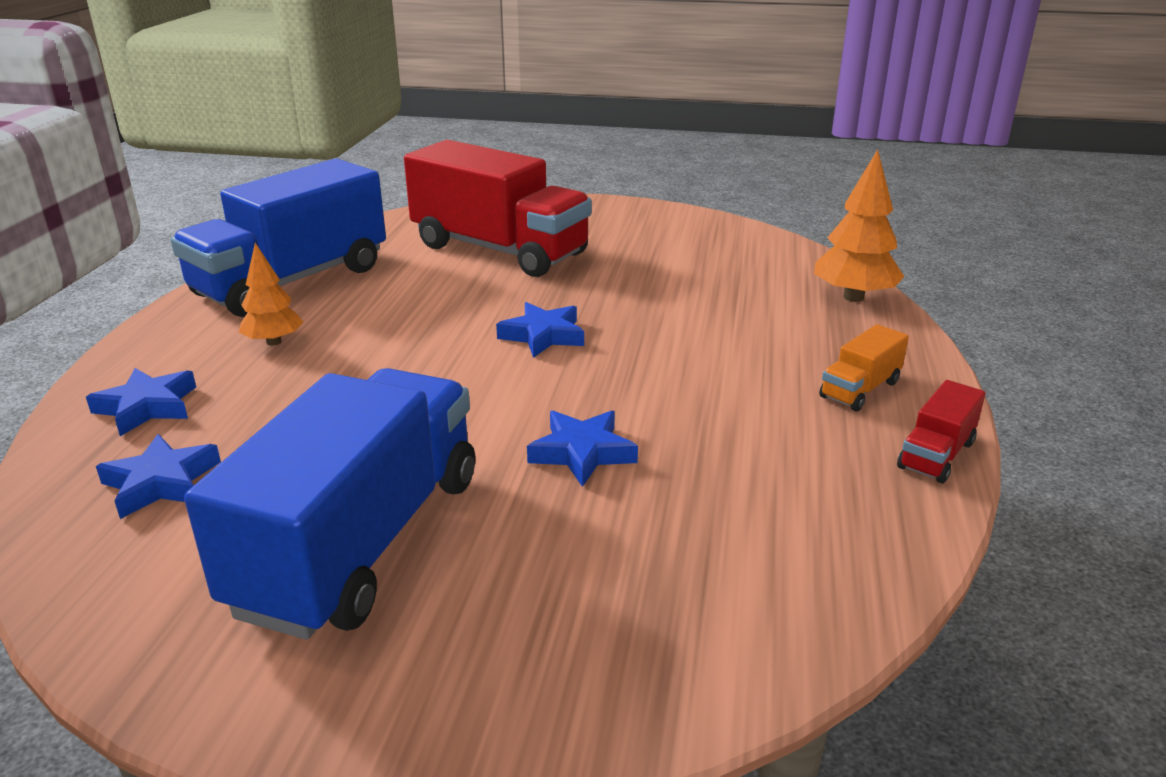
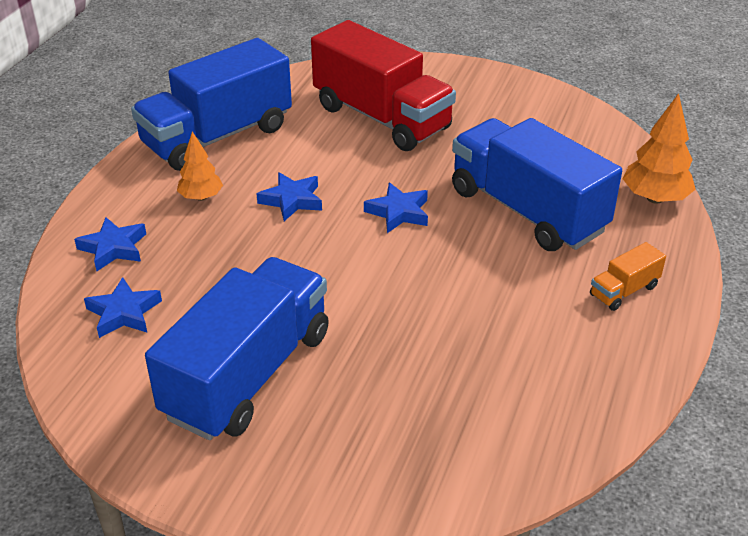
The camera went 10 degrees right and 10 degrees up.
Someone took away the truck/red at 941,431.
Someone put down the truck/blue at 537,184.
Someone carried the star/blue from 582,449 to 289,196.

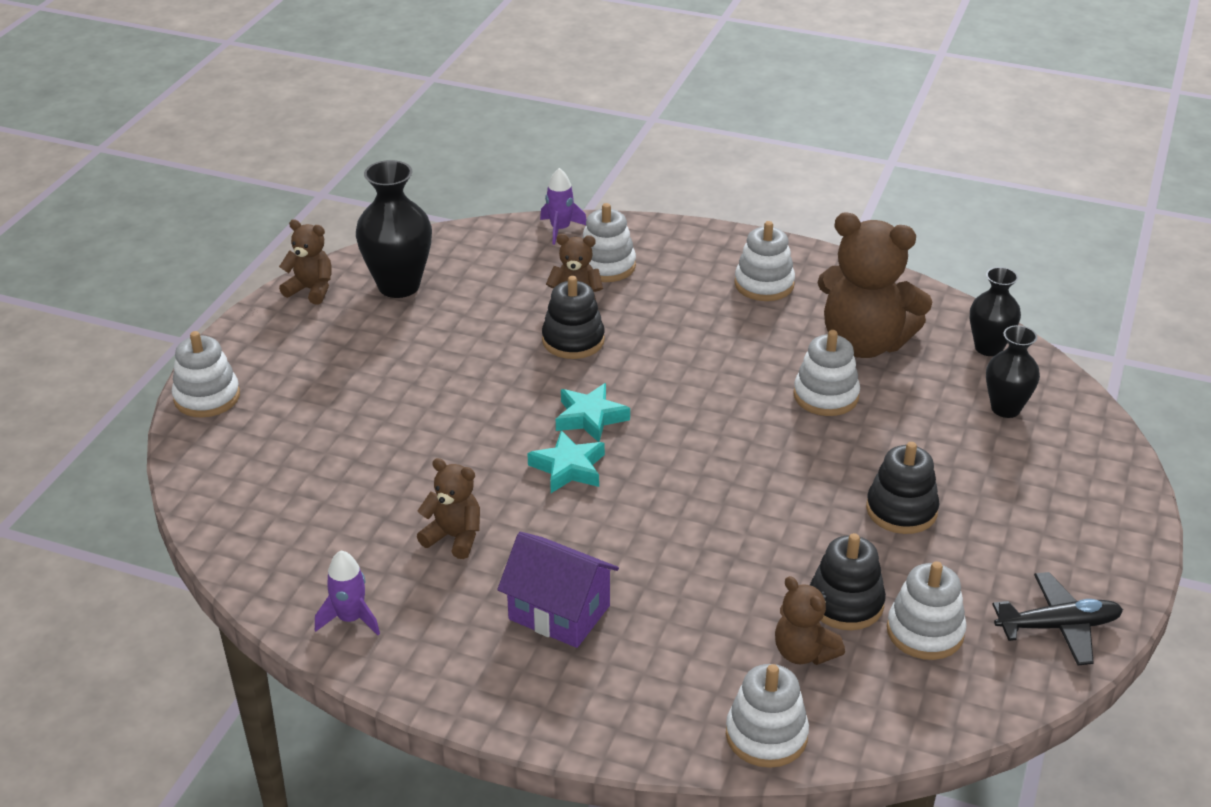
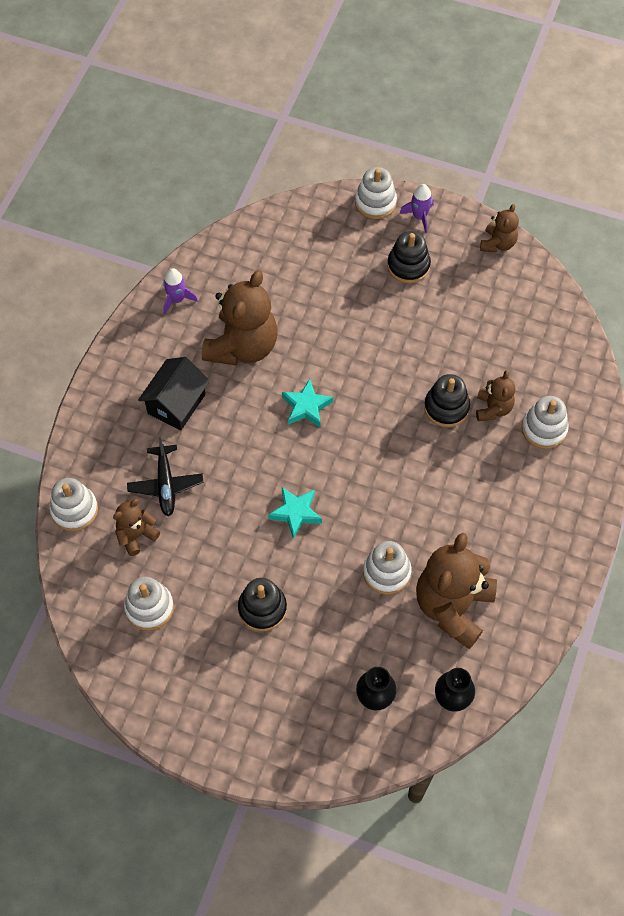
The camera went 90 degrees right and 25 degrees up.
Someone took away the vase/black at 394,229.
Someone took away the stacking toy/white at 764,261.
Someone carried the rocket/purple from 563,206 to 417,208.
Someone carried the star/turquoise from 593,412 to 295,513.
Someone carried the stacking toy/black from 848,581 to 409,257.
Someone carried the plane/black from 1057,618 to 165,477.
Someone repainted the house/purple at 558,590, which became the house/black at 174,393.
Someone scaled the teddy bear/brown at 448,508 by 1.96.

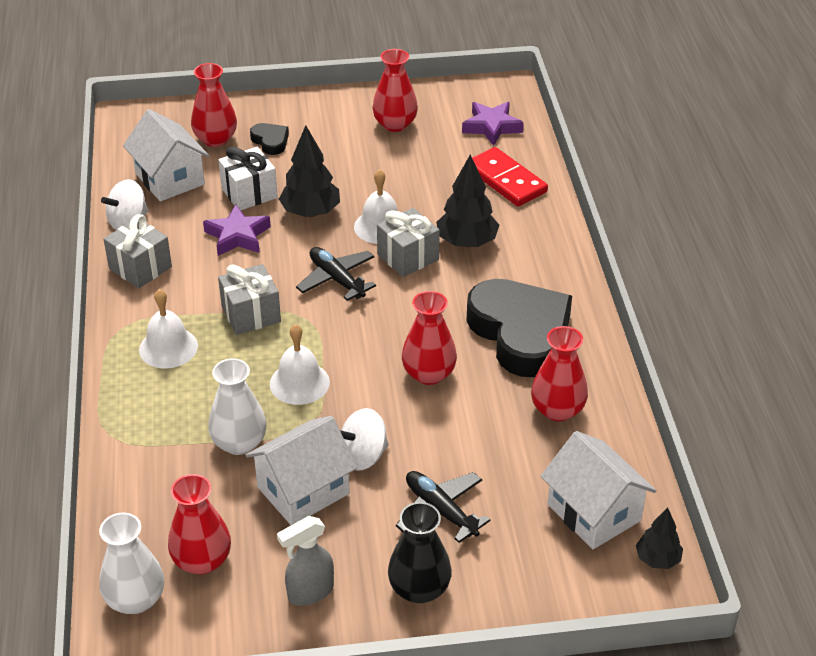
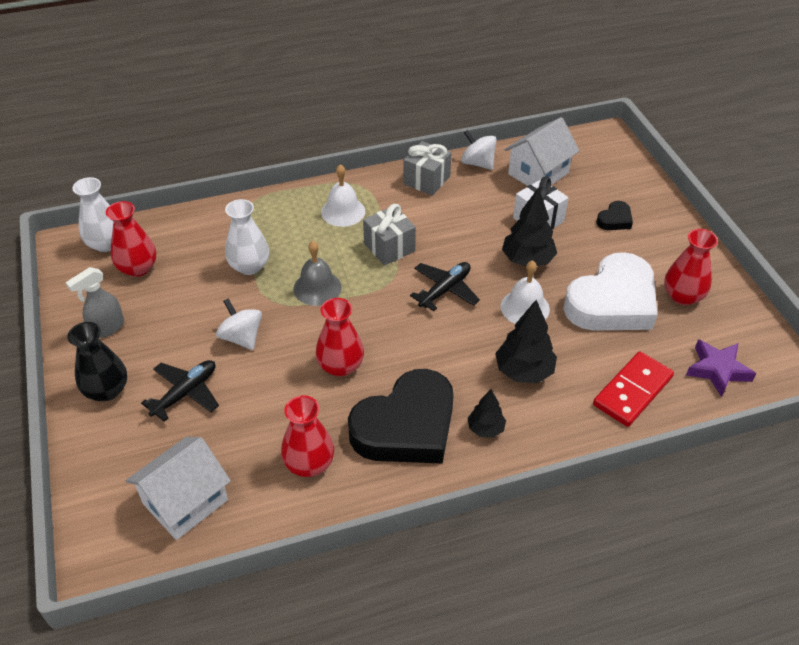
The camera went 80 degrees right and 5 degrees up.
Someone took away the vase/red at 214,105.
Someone took away the star/purple at 237,230.
Someone took away the house/white at 301,470.
Someone took away the gift/grey at 408,242.
Someone put down the heart/white at 610,291.
Someone carried the tree/black from 659,538 to 487,413.
Someone repainted the bell/white at 300,364, which became the bell/grey at 317,273.
Someone rotated the spray bottle/grey at 305,561 by 90 degrees counterclockwise.

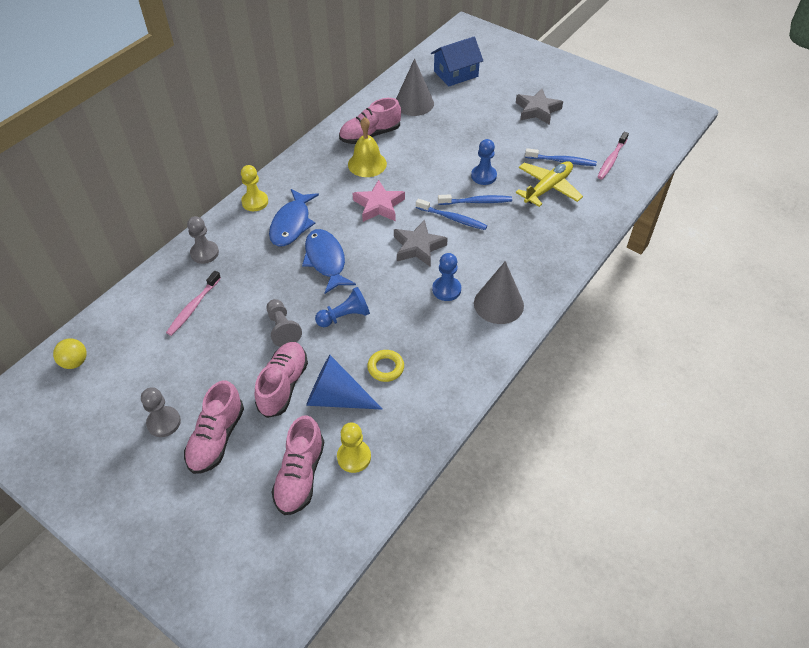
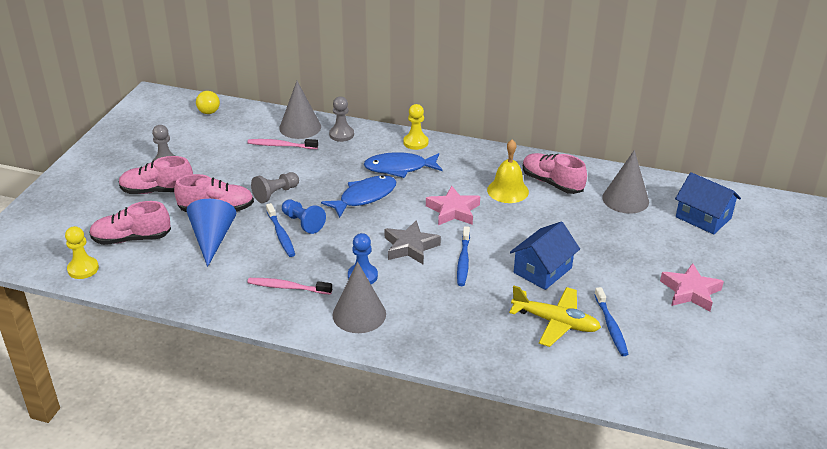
The camera went 70 degrees right and 15 degrees down.
Someone took away the ring/yellow at 385,366.
Someone put down the cone/grey at 300,110.
Someone carried the pawn/yellow from 354,448 to 82,252.
Someone carried the toothbrush/blue from 475,199 to 280,230.
Someone carried the toothbrush/pink from 613,155 to 289,286.
Someone swapped the pawn/blue at 484,162 for the house/blue at 545,255.
Someone repainted the star/grey at 539,107, which became the star/pink at 692,287.

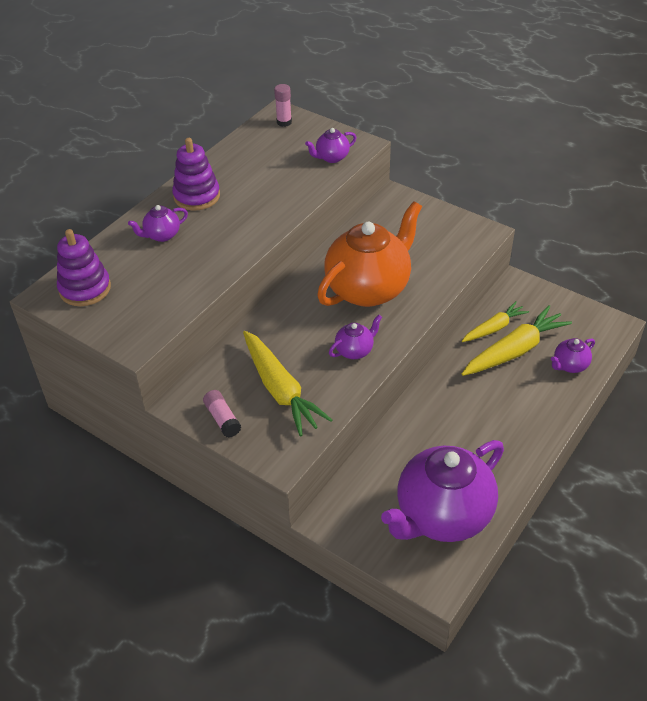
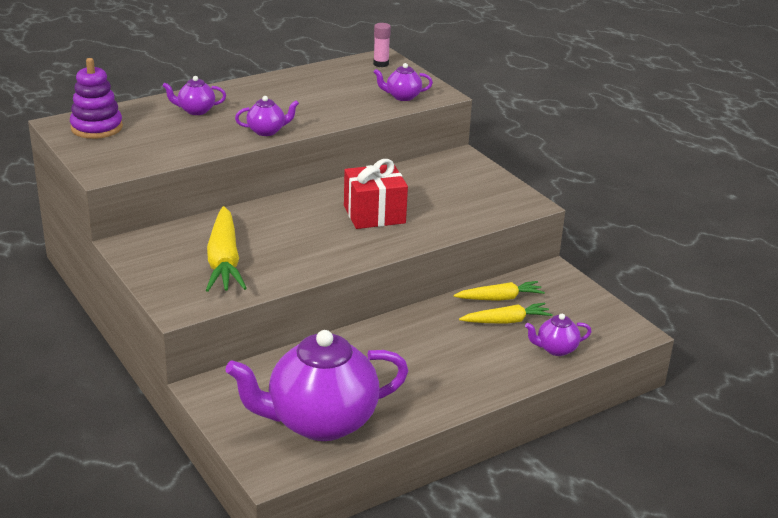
The camera went 20 degrees right and 15 degrees down.
Someone took away the stacking toy/purple at 196,174.
Someone took away the glue stick/pink at 222,413.
Someone carried the teapot/purple from 355,337 to 267,116.
Someone swapped the teapot/orange at 369,254 for the gift/red at 376,194.
Someone scaled the carrot/yellow at 517,340 by 0.62.

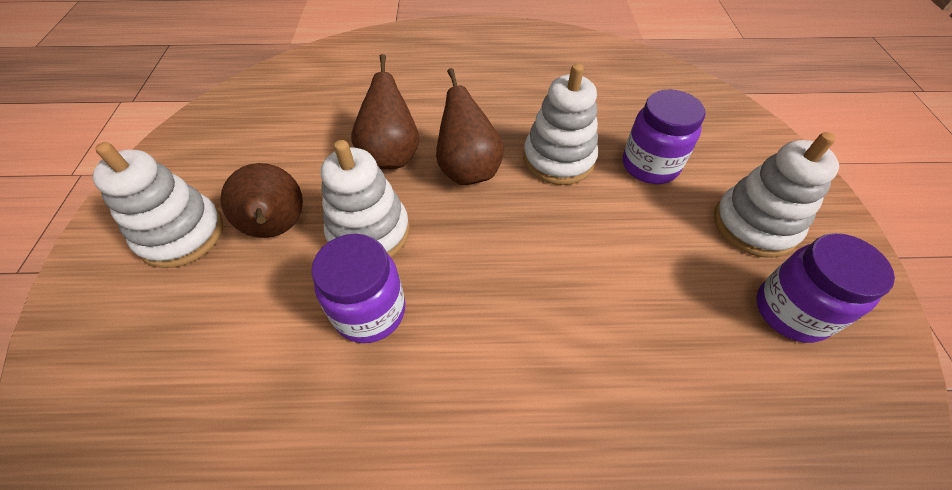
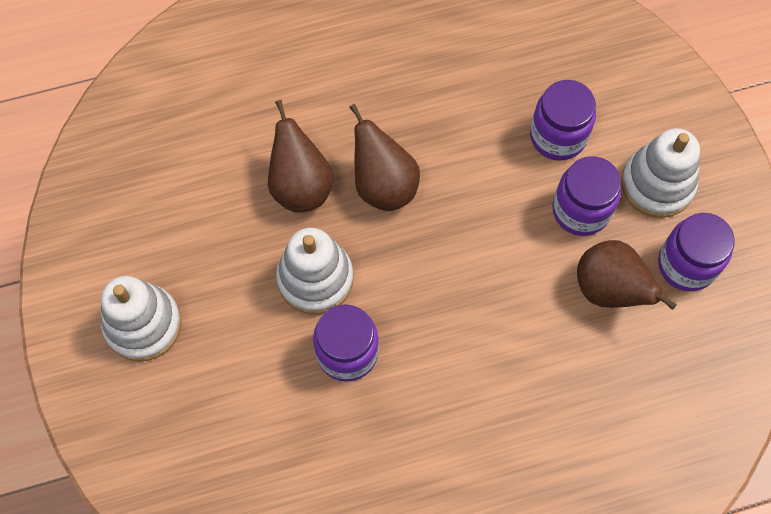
The camera went 15 degrees left and 15 degrees up.
Someone took away the stacking toy/white at 560,124.
Someone put down the jar/purple at 586,196.
Someone carried the pear/brown from 261,200 to 626,275.

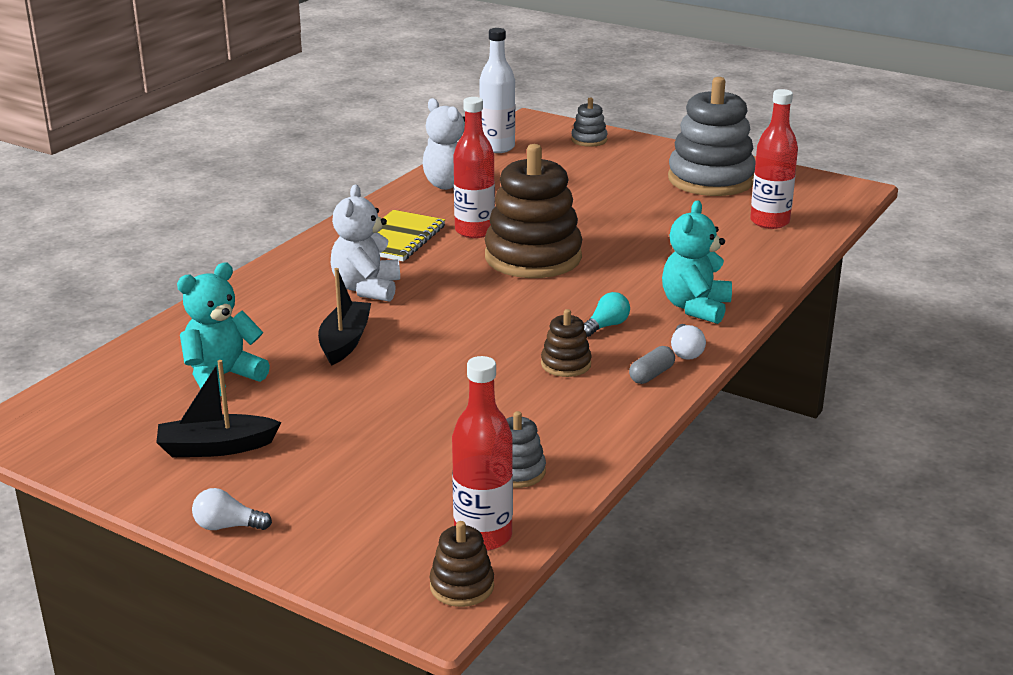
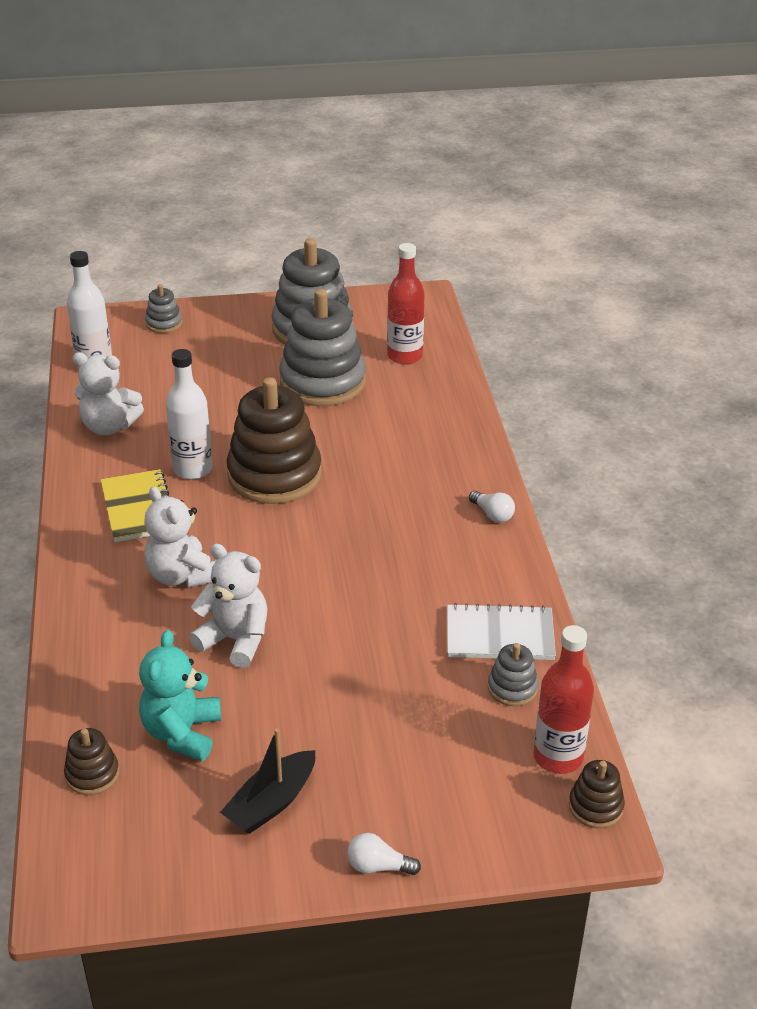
The camera went 40 degrees left and 10 degrees up.
Someone took away the light bulb/turquoise at 607,314.
Someone took away the capsule/grey at 652,365.
Someone took away the teddy bear/turquoise at 697,262.
Someone put down the stacking toy/grey at 322,347.
Someone put down the notebook/white at 501,631.
Someone carried the stacking toy/brown from 566,343 to 91,761.
Someone swapped the boat/black at 344,317 for the teddy bear/white at 228,606.
Someone repainted the bottle/red at 474,167, which became the bottle/white at 189,414.
Someone rotated the light bulb/white at 232,509 by 45 degrees clockwise.

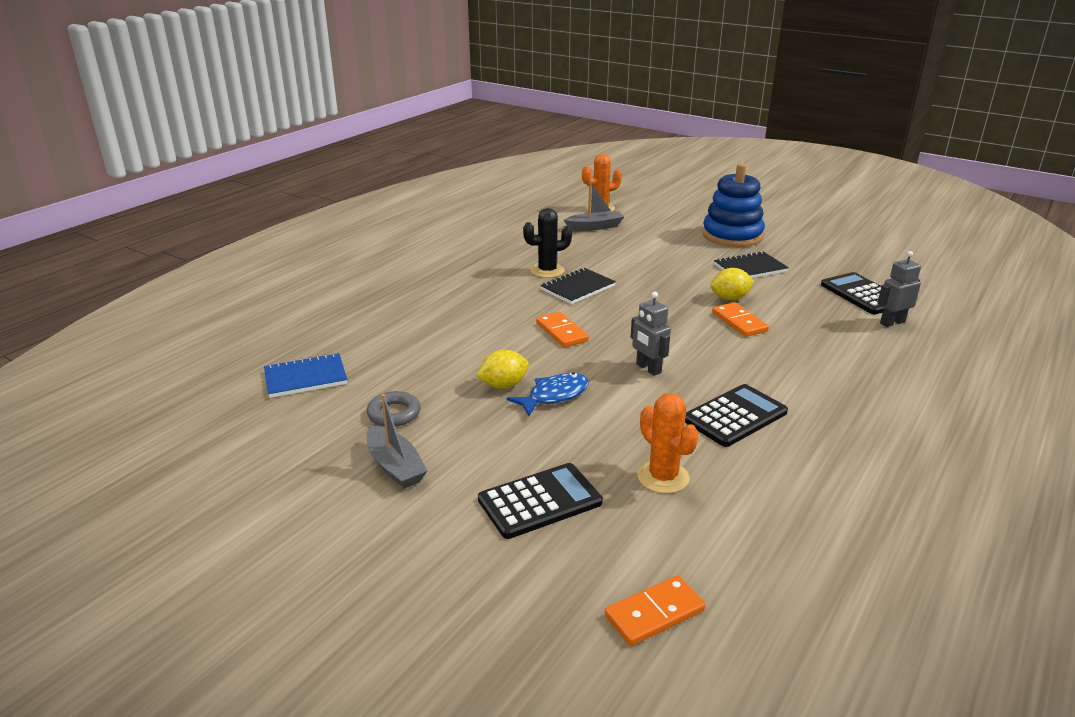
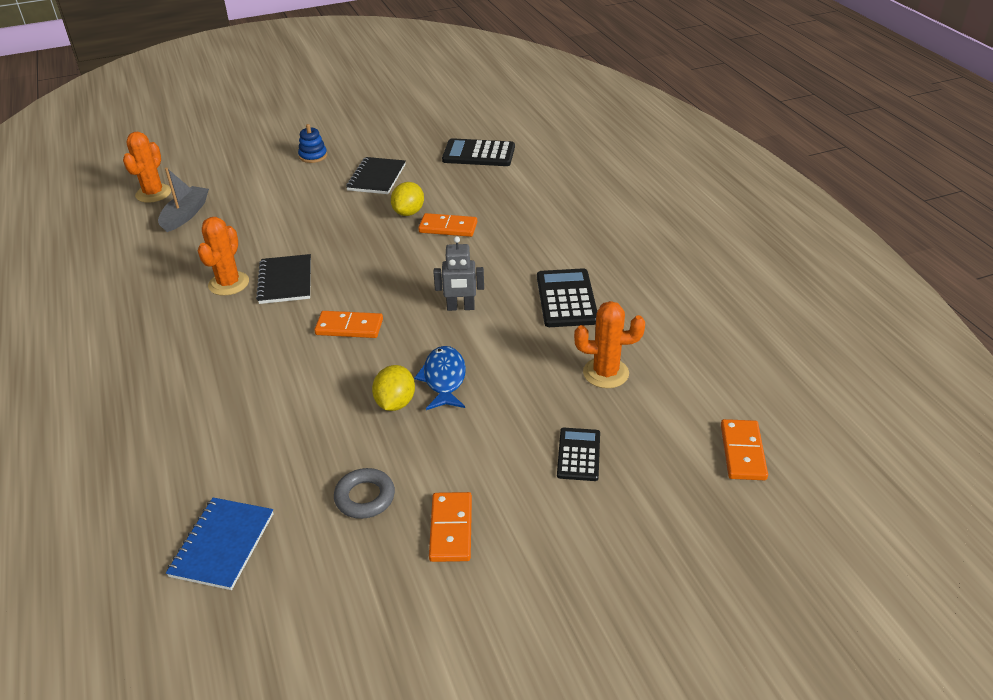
The camera went 55 degrees left and 10 degrees up.
Someone took away the robot/grey at 899,289.
Someone swapped the boat/grey at 397,441 for the domino/orange at 450,527.
Someone repainted the cactus/black at 547,243, which became the cactus/orange at 223,256.
Someone scaled the calculator/black at 540,501 by 0.63.
Someone scaled the stacking toy/blue at 733,205 by 0.44.

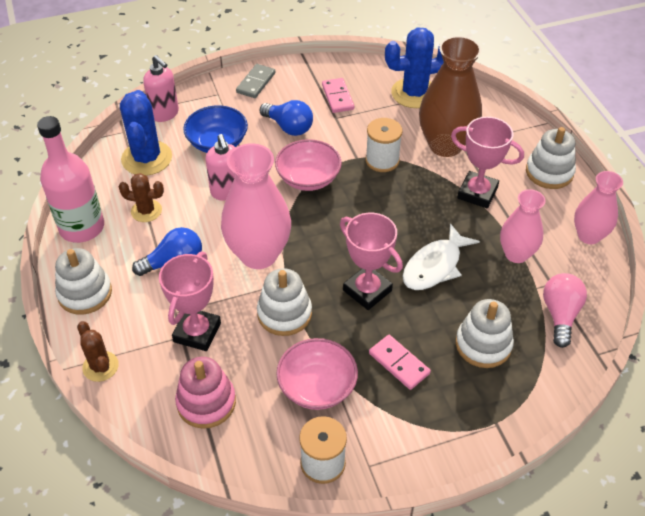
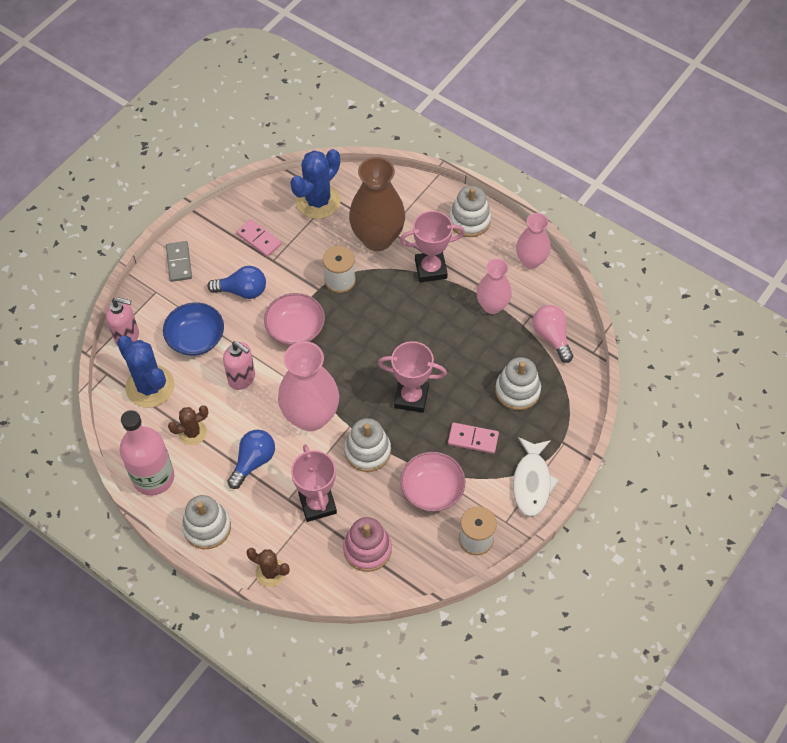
The camera went 35 degrees left and 10 degrees up.
Someone carried the fish/white from 441,257 to 536,477.

